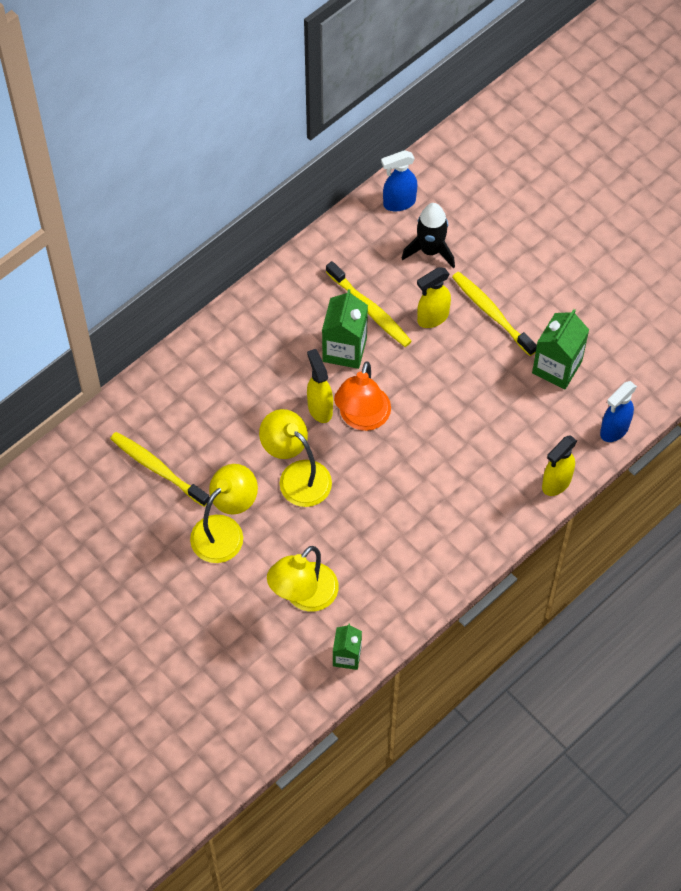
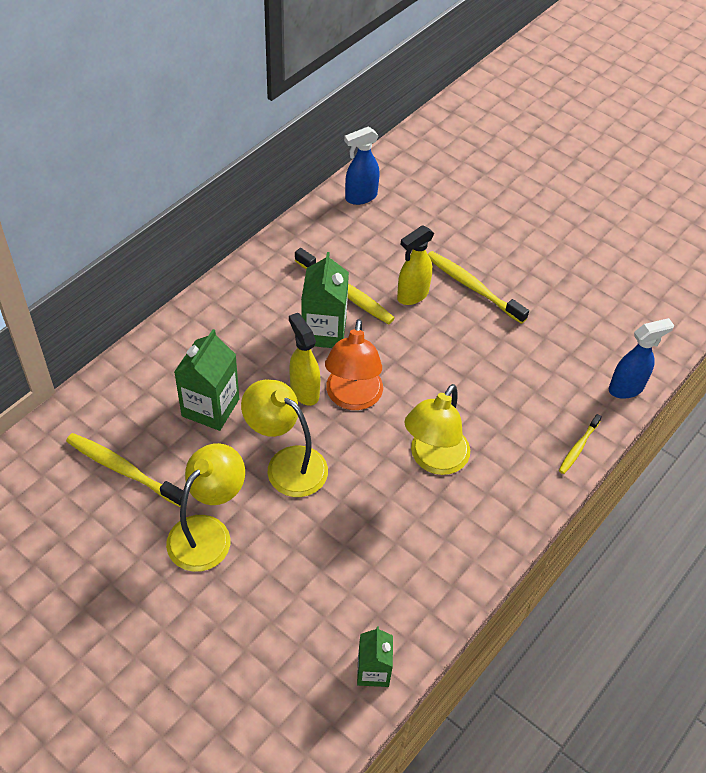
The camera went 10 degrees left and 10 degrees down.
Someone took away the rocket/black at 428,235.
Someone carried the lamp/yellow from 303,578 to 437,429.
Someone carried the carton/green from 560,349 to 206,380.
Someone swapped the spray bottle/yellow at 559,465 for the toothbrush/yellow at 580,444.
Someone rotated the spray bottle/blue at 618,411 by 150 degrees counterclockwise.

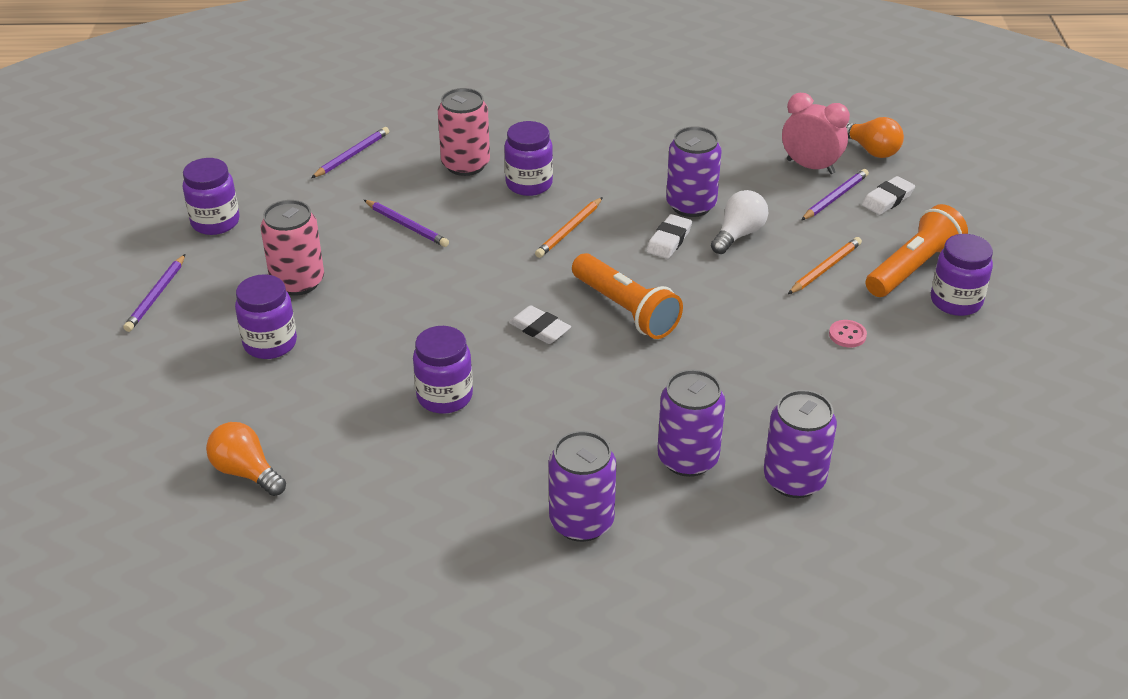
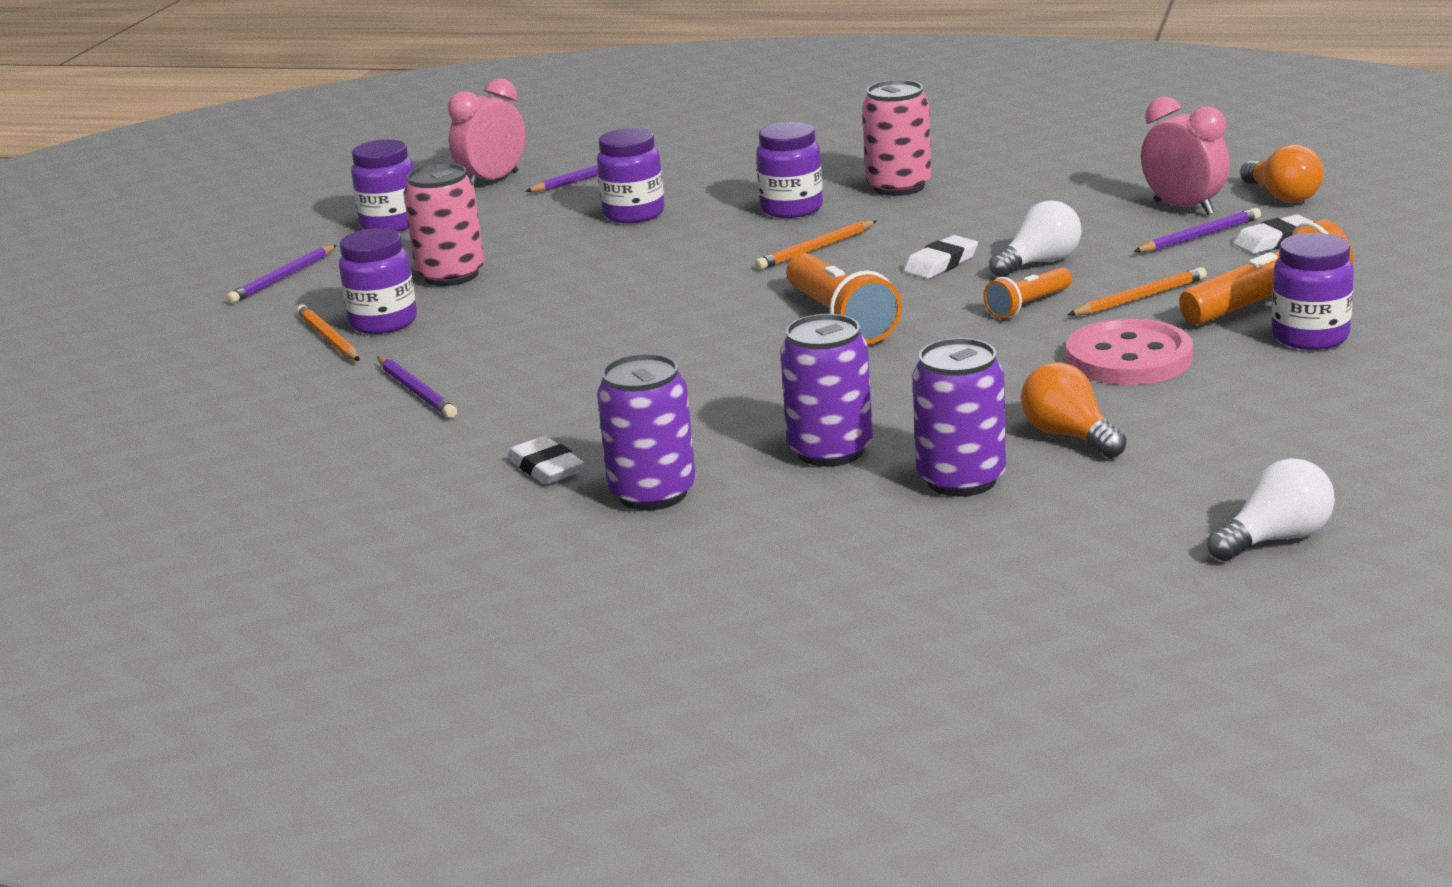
The camera went 20 degrees right and 15 degrees down.
Someone took away the can/purple at 694,171.
Someone put down the pencil/orange at 328,332.
Someone put down the clock/pink at 487,133.
Someone put down the flashlight/orange at 1027,293.
Someone put down the light bulb/white at 1271,509.
Someone carried the light bulb/orange from 246,459 to 1074,410.
Someone carried the pencil/purple from 406,223 to 417,387.
Someone carried the jar/purple from 443,370 to 630,175.
Someone carried the can/pink from 464,132 to 897,138.
Someone carried the eraser/white from 540,324 to 545,460.
Someone scaled the button/pink at 848,334 by 2.36.

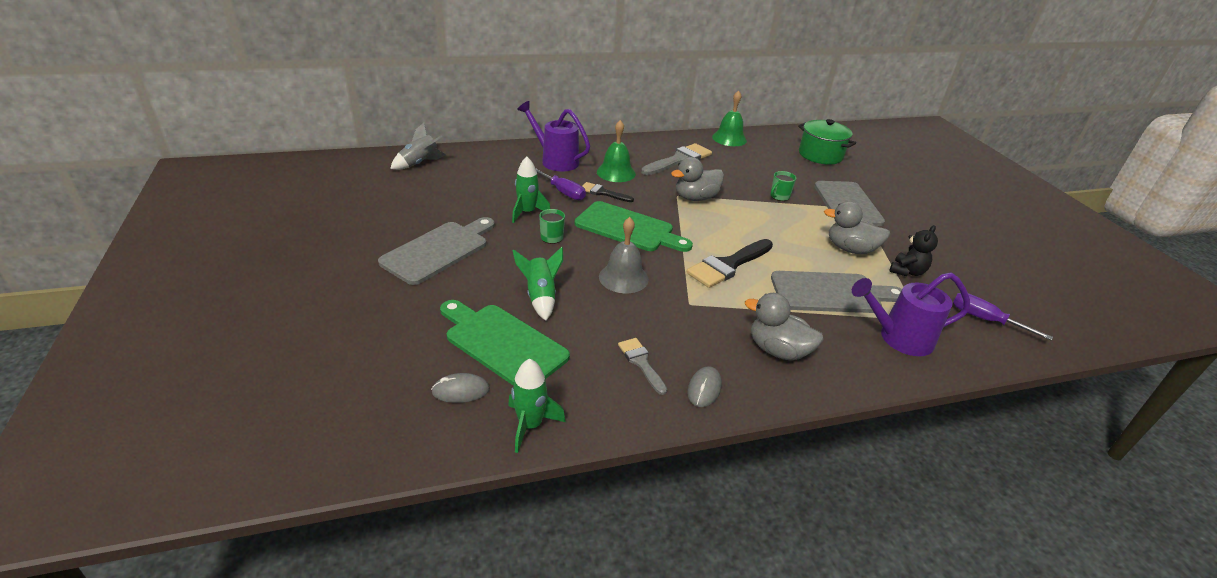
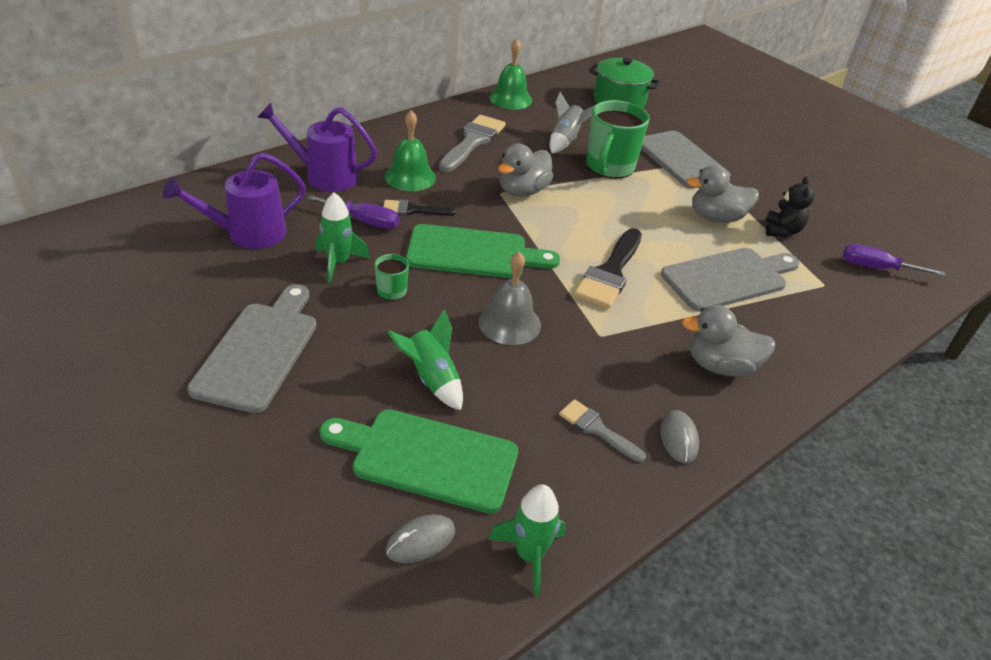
The camera went 25 degrees left and 5 degrees up.
Someone carried the rocket/grey from 418,146 to 572,122.
Someone carried the watering can/purple from 911,314 to 234,200.
Someone scaled the mug/green at 783,186 by 2.10.

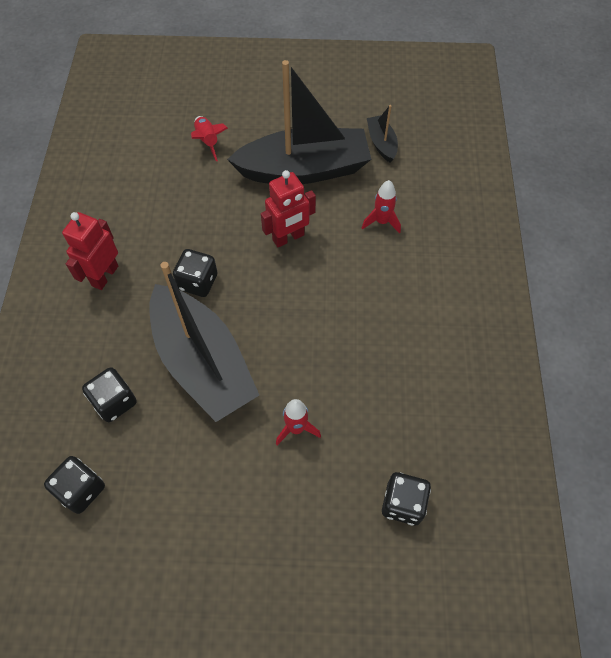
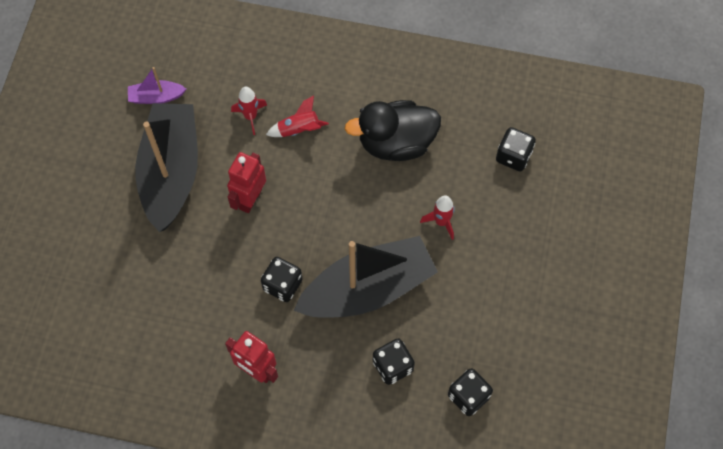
The camera went 80 degrees left and 5 degrees up.
Someone put down the duck/black at 393,130.
Someone carried the rocket/red from 209,138 to 297,116.
Someone repainted the boat/black at 382,134, which became the boat/purple at 157,85.
Someone rotated the robot/red at 288,208 by 135 degrees counterclockwise.

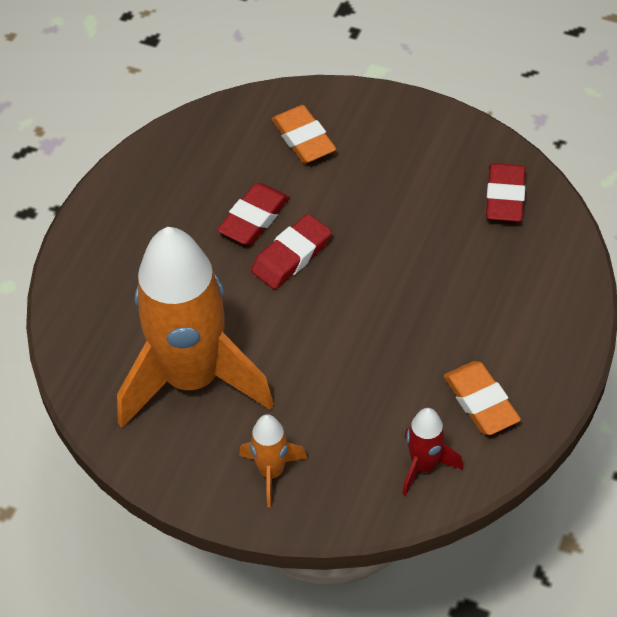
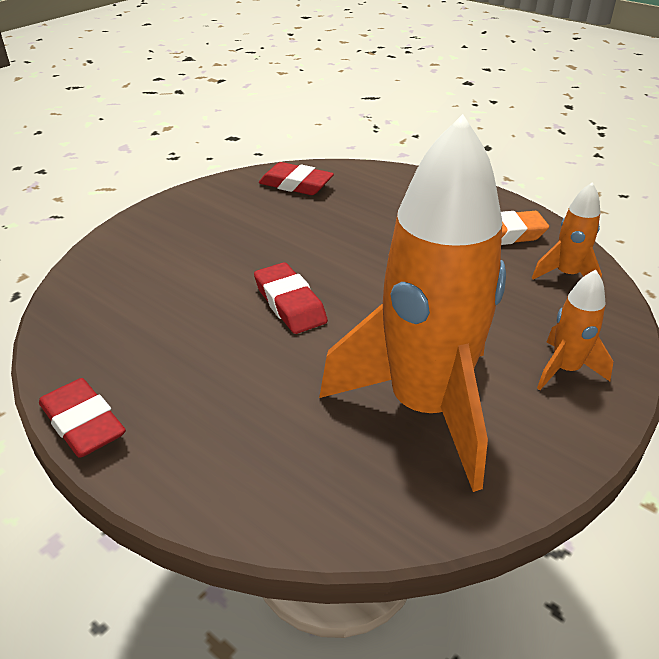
The camera went 75 degrees left and 15 degrees down.
Someone took away the eraser/orange at 304,134.
Someone carried the eraser/red from 253,214 to 82,418.
Someone repainted the rocket/red at 432,452, which became the rocket/orange at 567,230.

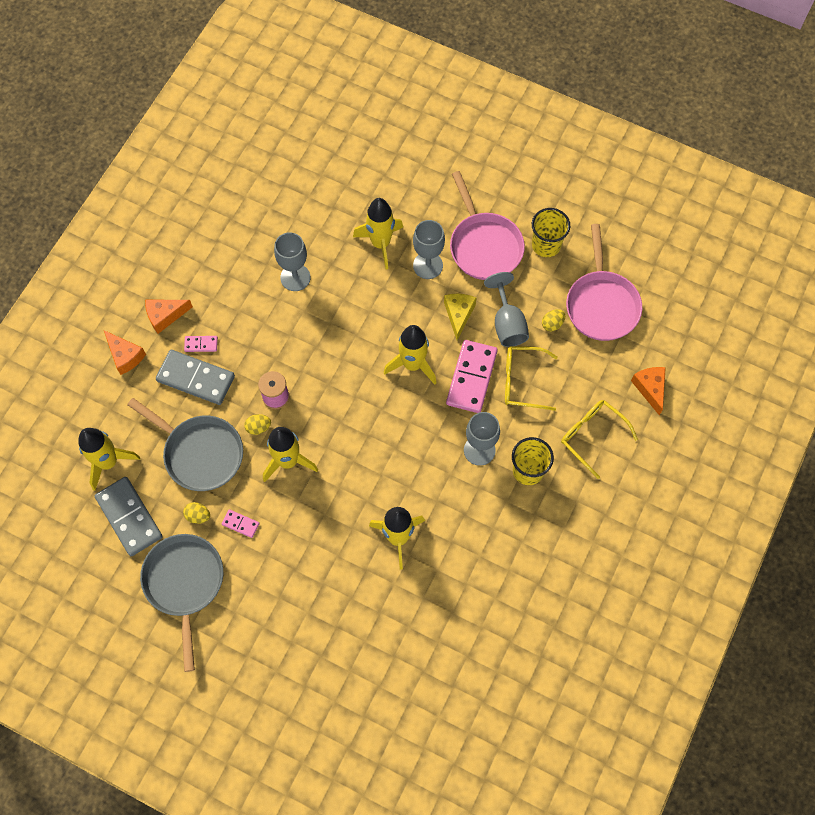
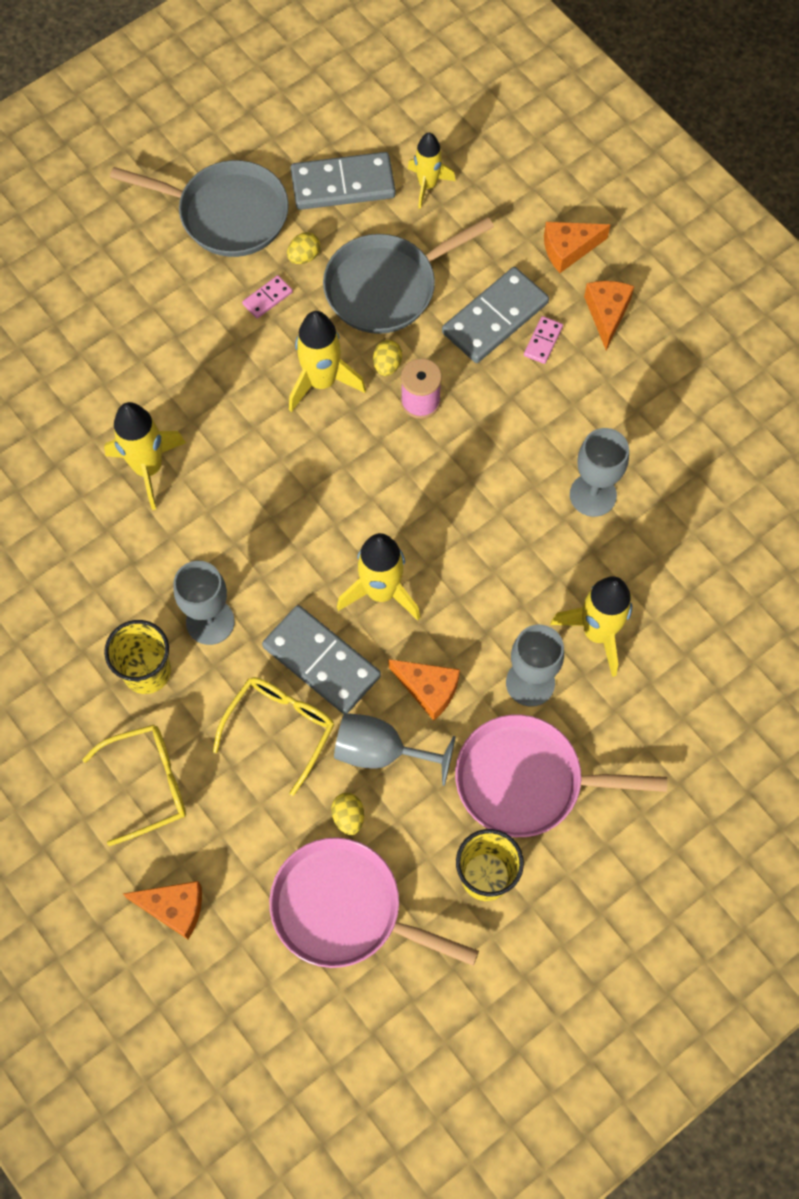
The camera went 115 degrees right and 0 degrees up.
Someone repainted the cheese/yellow at 460,317, which became the cheese/orange at 424,690.
Someone repainted the domino/pink at 472,376, which became the domino/grey at 321,659.
Someone scaled the rocket/yellow at 109,459 by 0.66.

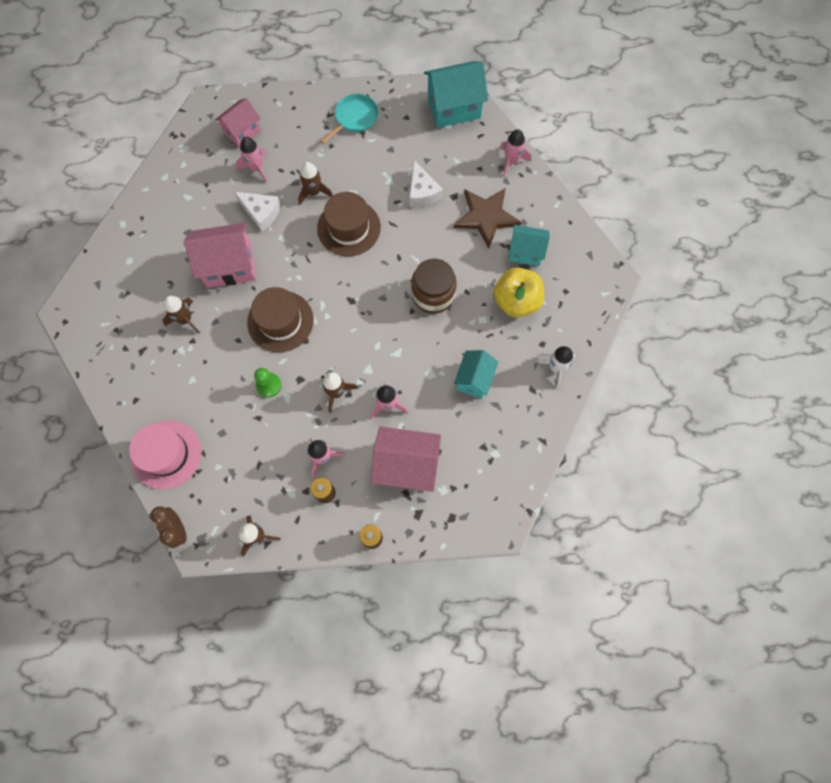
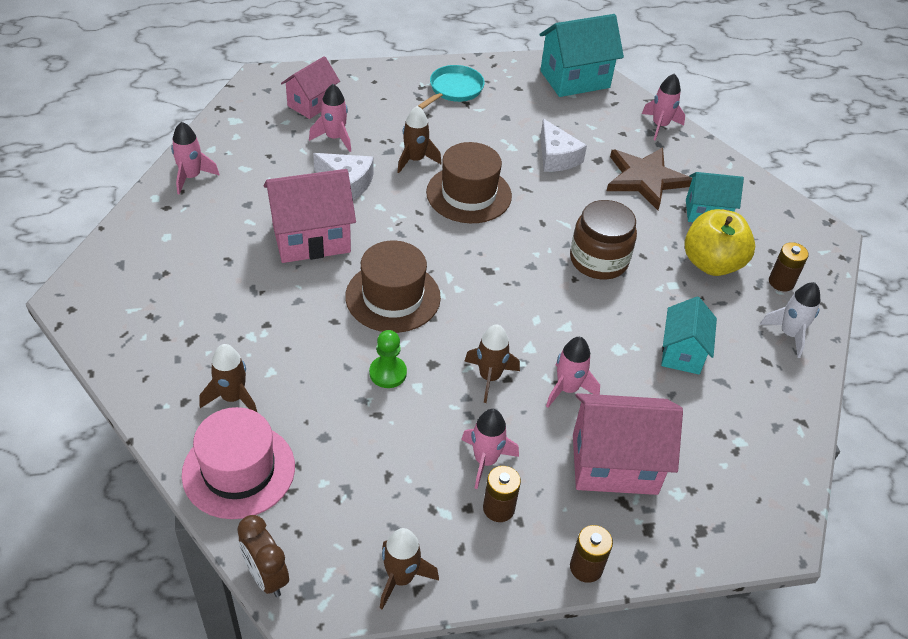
The camera went 10 degrees left and 25 degrees down.
Someone put down the rocket/pink at 195,158.
Someone put down the battery/brown at 789,266.
Someone carried the rocket/brown from 181,314 to 229,378.

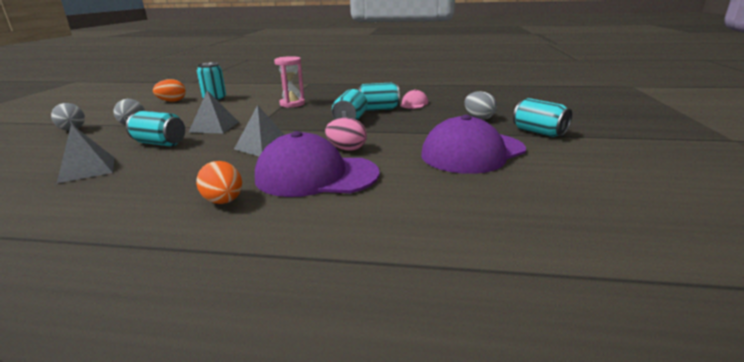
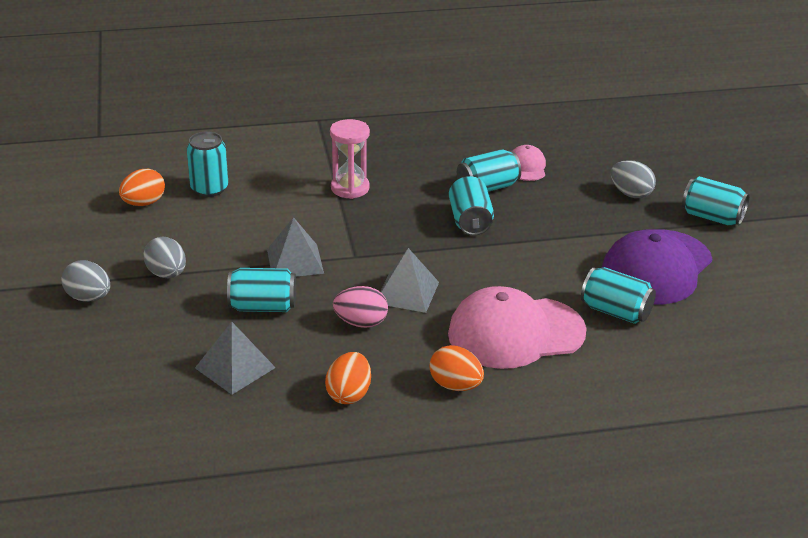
The camera went 20 degrees left and 10 degrees up.
Someone put down the egg/orange at 348,378.
Someone put down the can/turquoise at 618,295.
Someone carried the egg/pink from 346,134 to 360,307.
Someone repainted the cap/purple at 317,164, which became the cap/pink at 517,327.

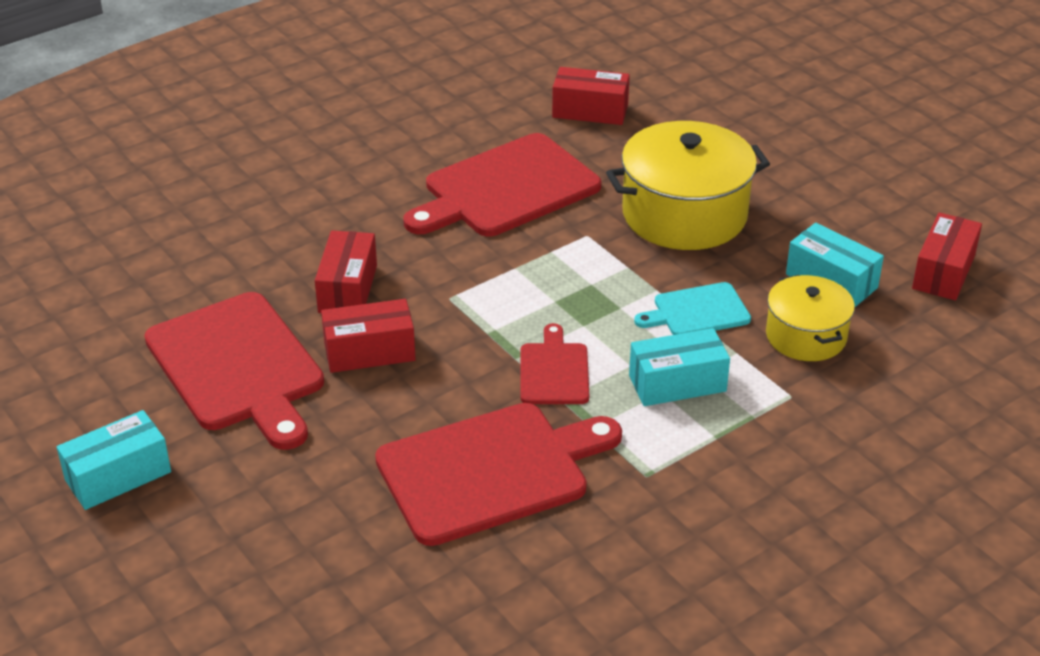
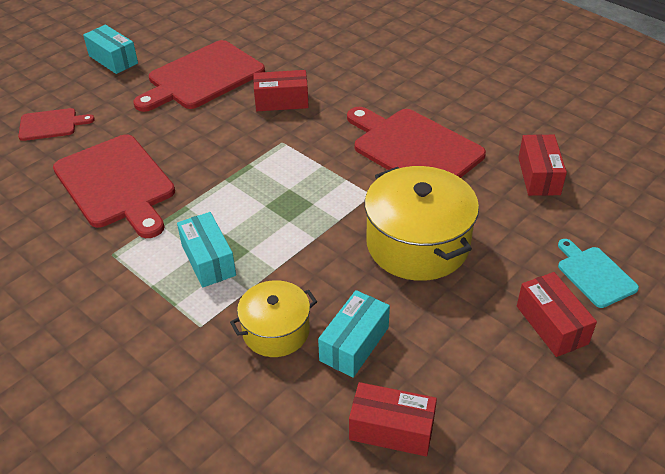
The camera went 80 degrees right and 5 degrees up.
Someone carried the box/red from 368,336 to 557,314.
Someone carried the cutting board/red from 555,363 to 56,124.
Someone carried the cutting board/turquoise from 692,308 to 598,273.

